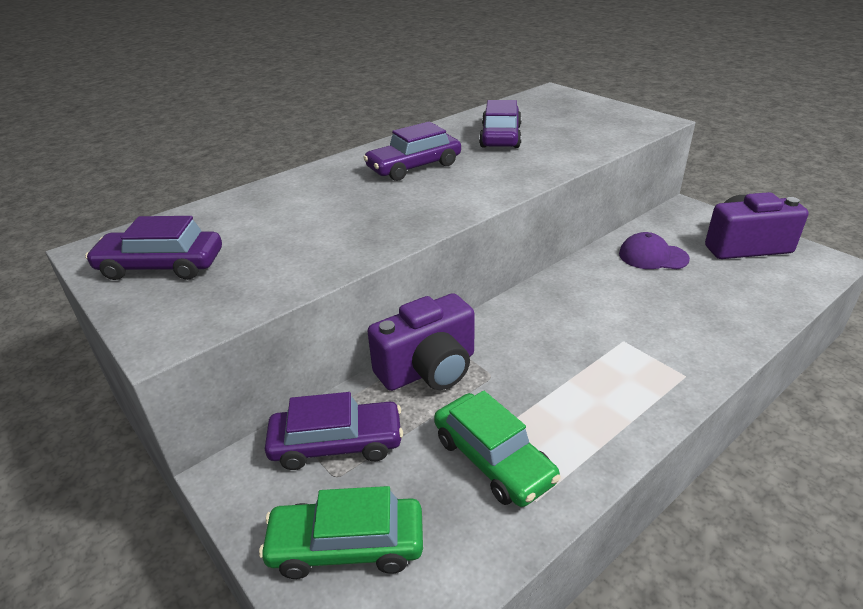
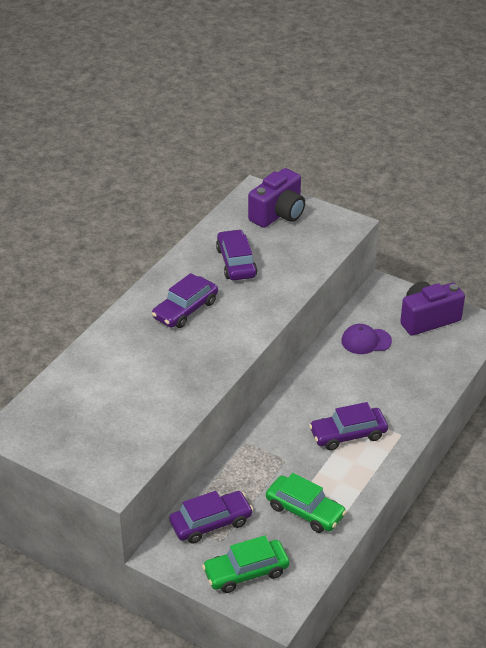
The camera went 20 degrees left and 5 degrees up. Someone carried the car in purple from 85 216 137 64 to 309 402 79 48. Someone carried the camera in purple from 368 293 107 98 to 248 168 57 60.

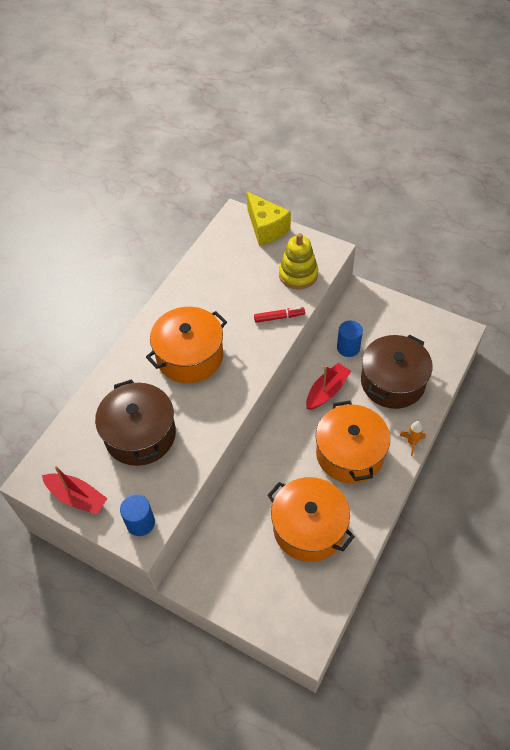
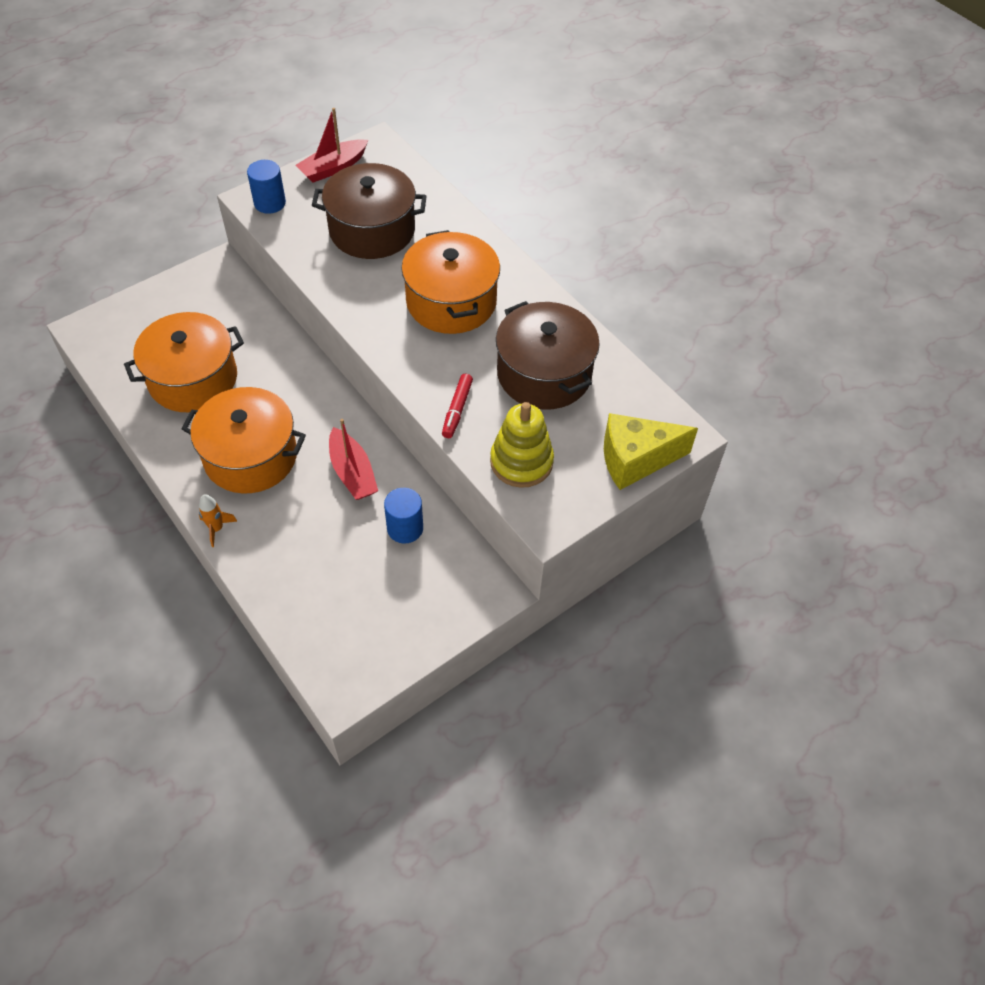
The camera went 110 degrees right and 0 degrees up. Someone carried the pot in brown from 361 335 71 74 to 496 301 104 108.

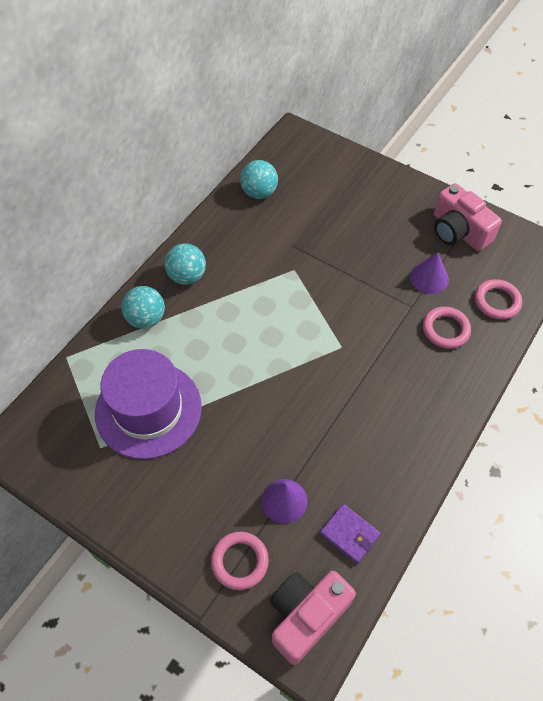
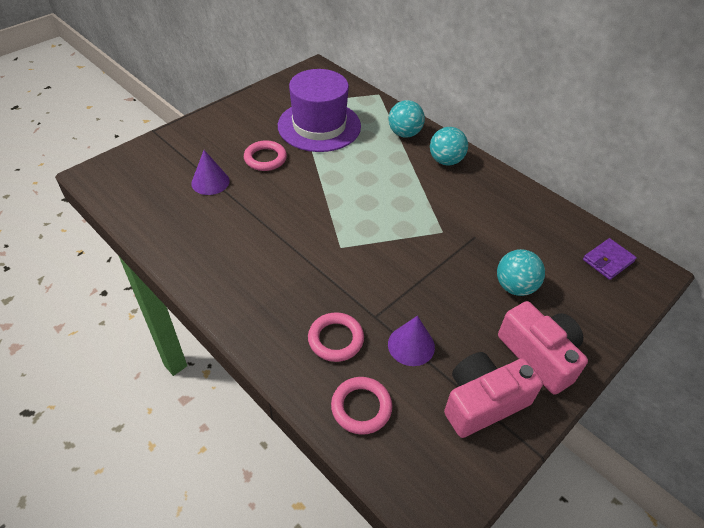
The camera went 100 degrees right and 10 degrees down. Someone carried the ball in turquoise from 240 160 38 39 to 497 249 48 47. Someone carried the wallet in purple from 320 504 61 60 to 583 238 54 42. Someone carried the ring in pink from 211 532 58 58 to 244 140 43 31. Someone carried the camera in pink from 270 571 86 94 to 498 301 90 94.

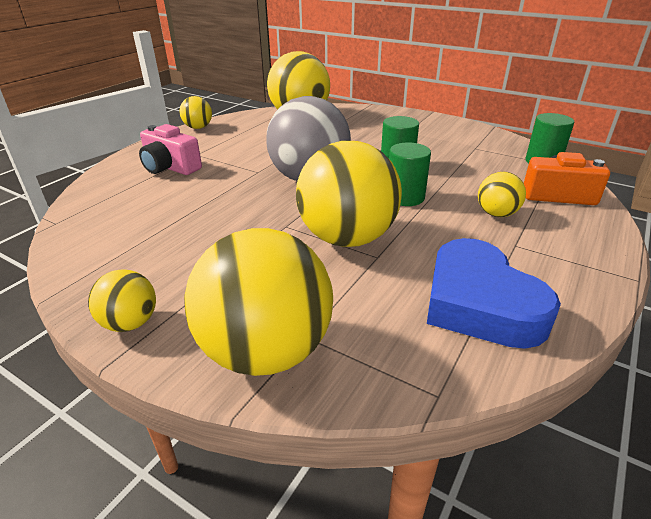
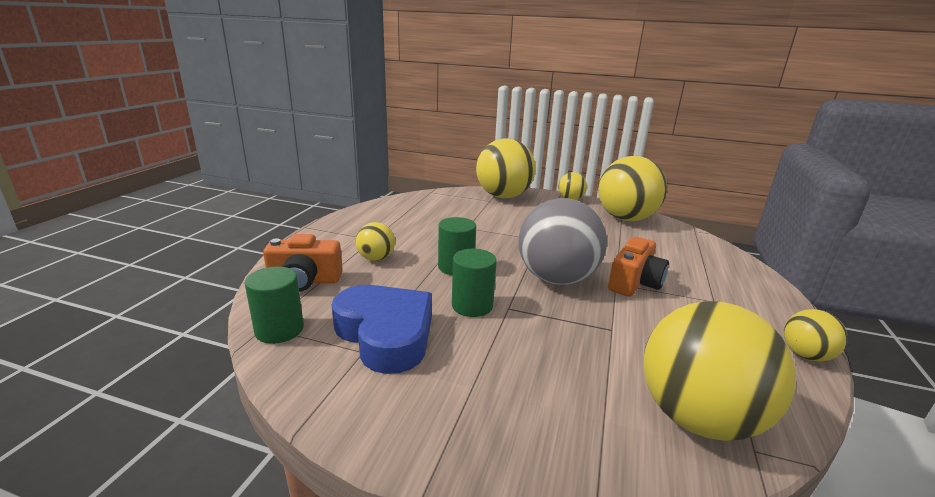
The camera went 165 degrees right and 10 degrees down. Someone took away the camera in pink at 139 124 63 51. Someone carried the ball in yellow from 296 141 106 106 to 598 156 69 65. Someone carried the heart in blue from 427 238 134 111 to 331 285 101 89. Someone put down the camera in orange at 608 237 61 60.

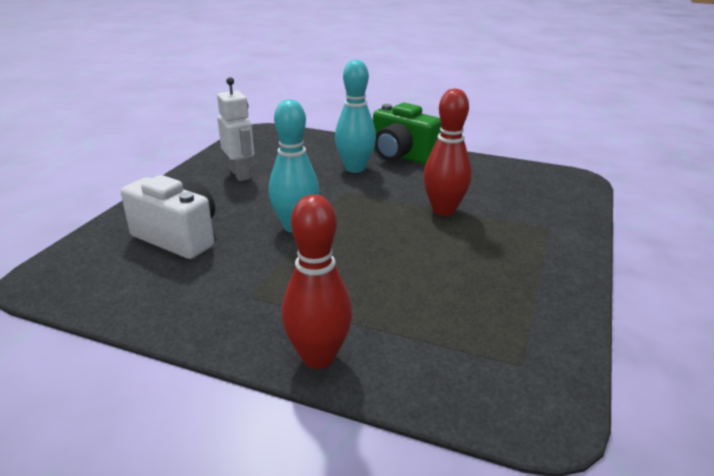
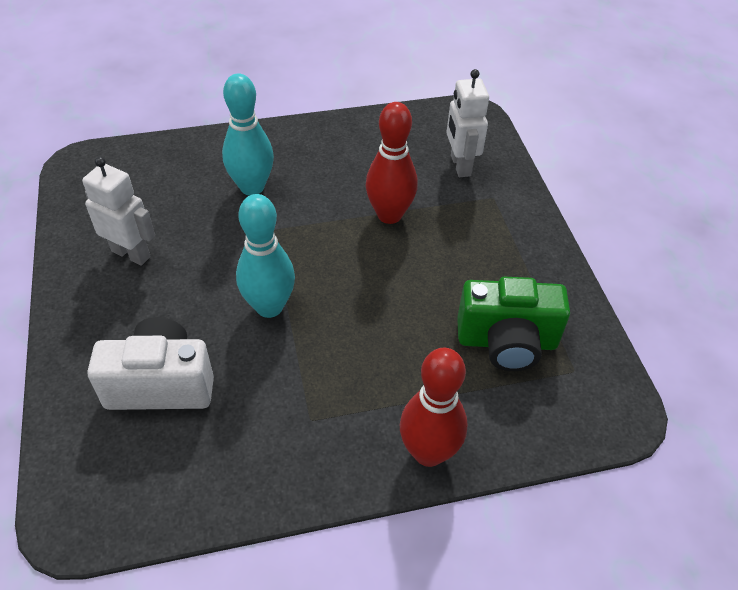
The camera went 35 degrees left and 20 degrees up. Someone carried the camera in green from 373 103 68 61 to 457 277 113 94. Someone put down the robot in white at 446 69 43 108.

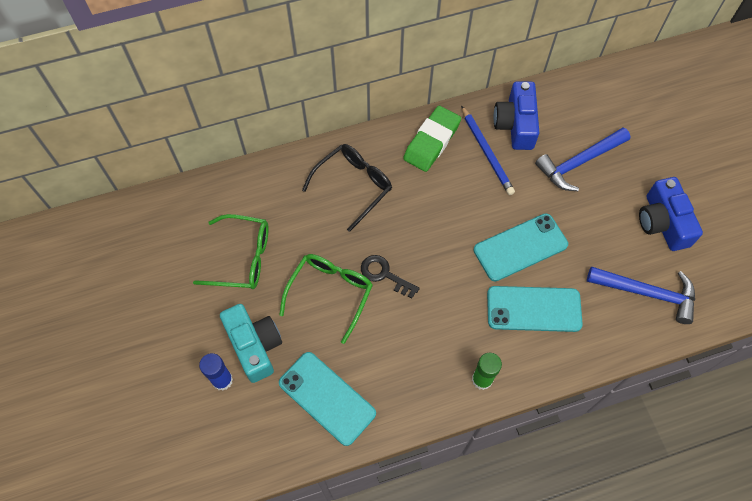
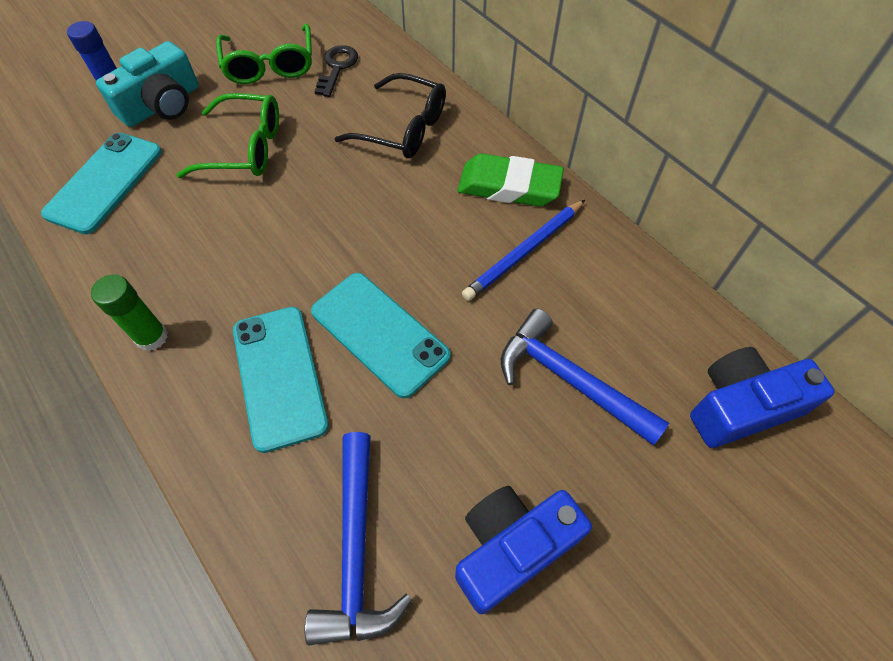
The camera went 70 degrees right and 5 degrees down. Someone carried the camera in blue from 493 81 46 69 to 690 347 145 101. Someone carried the key in black from 361 255 59 44 to 314 45 44 52.

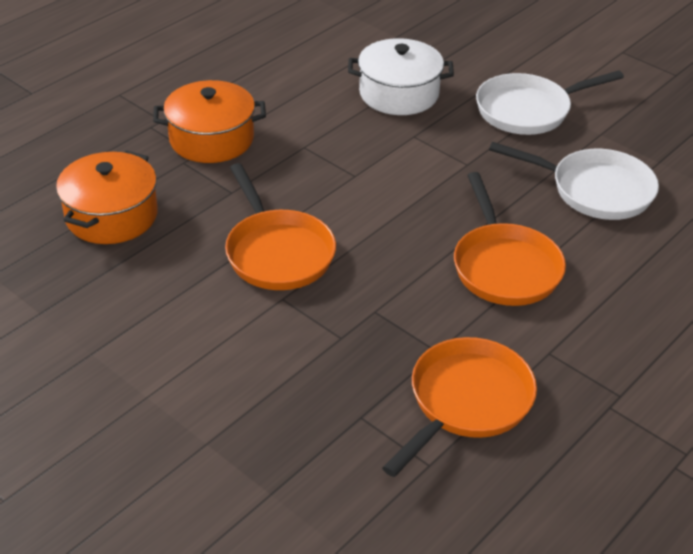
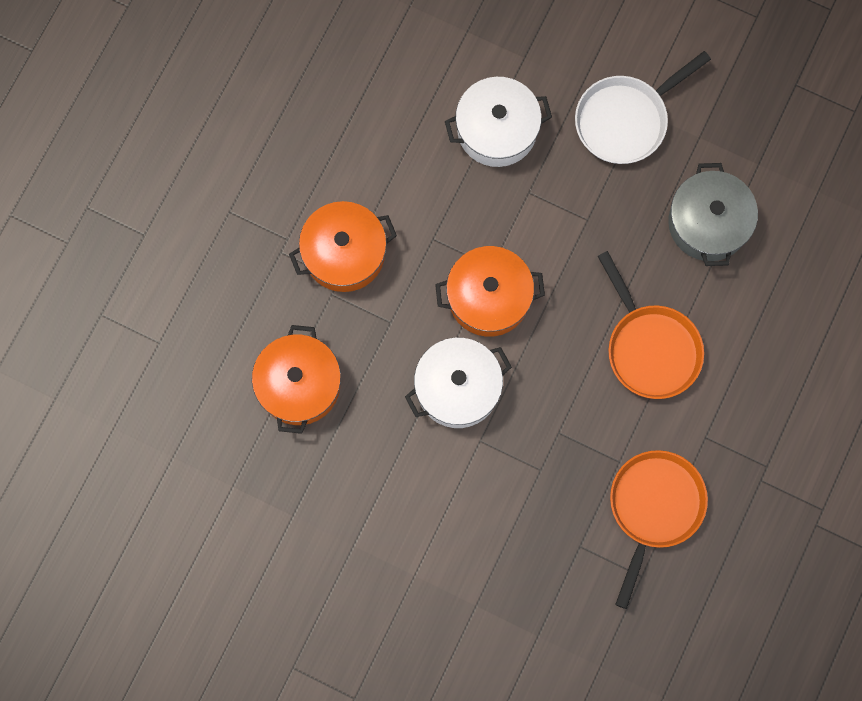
The camera went 15 degrees left and 35 degrees up. Someone swapped the pan in white at 489 142 170 78 for the pot in grey at 668 163 90 103. Someone swapped the pan in orange at 225 163 111 127 for the pot in white at 405 338 107 90. Someone put down the pot in orange at 435 246 110 91.

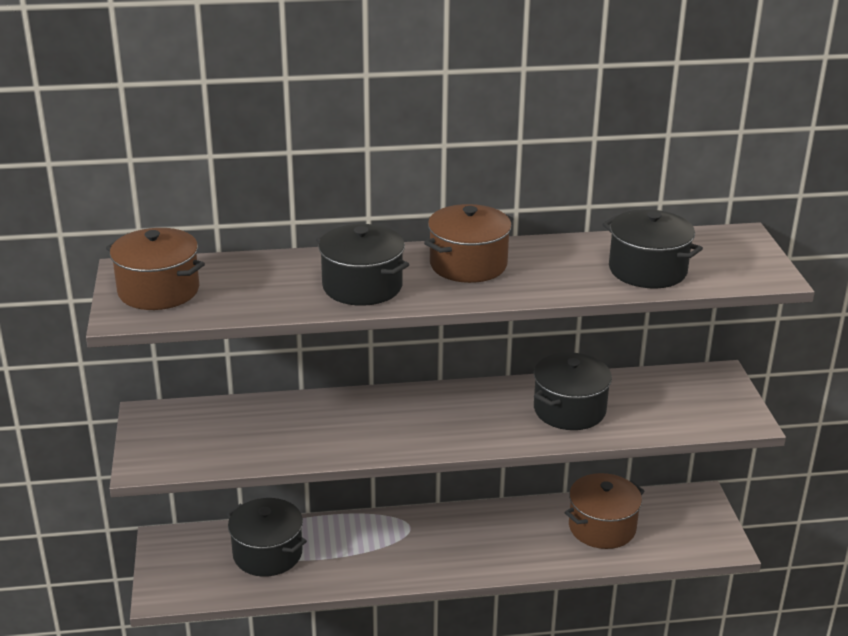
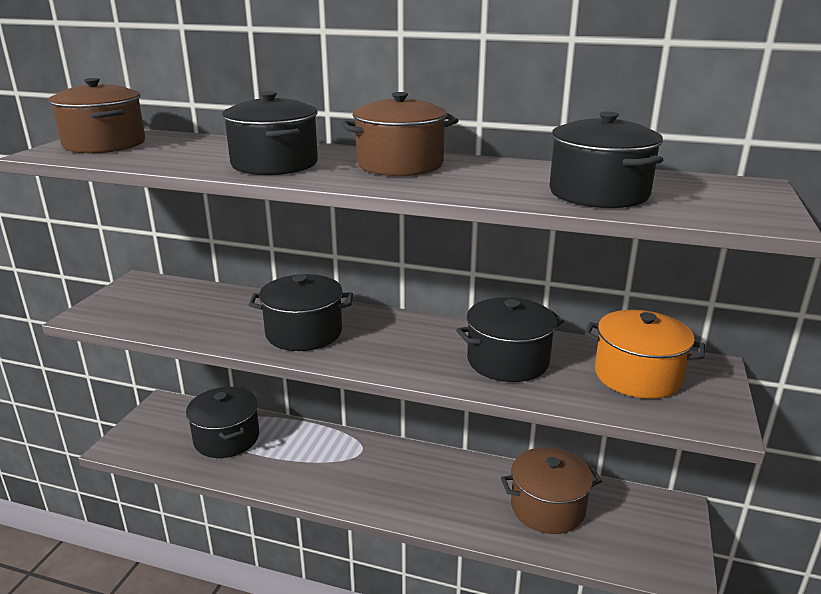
The camera went 25 degrees right and 5 degrees down. Someone put down the pot in black at 249 274 104 77. Someone put down the pot in orange at 585 310 120 89.

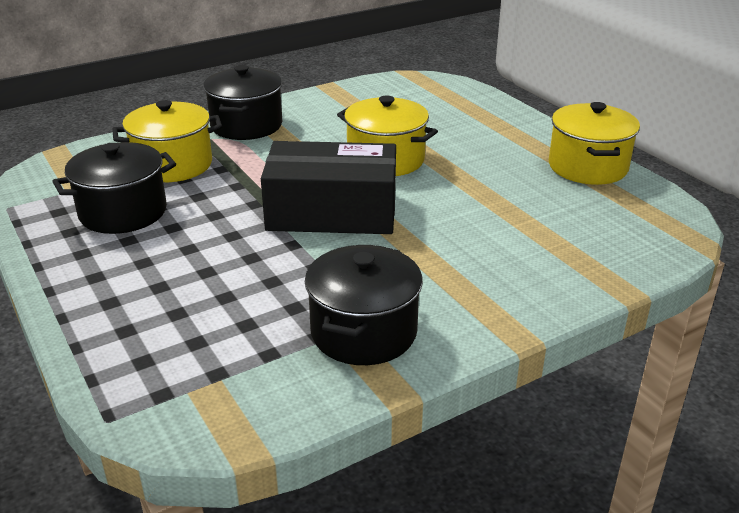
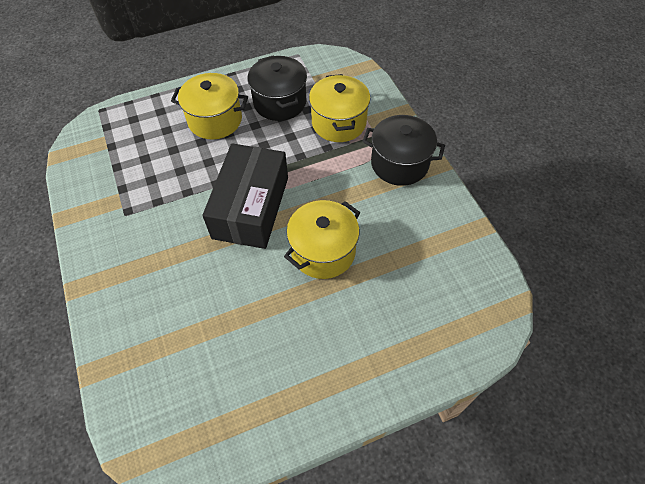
The camera went 100 degrees right and 25 degrees up. Someone carried the pot in yellow from 549 102 91 83 to 171 73 77 66. Someone took away the pot in black at 305 245 118 120.

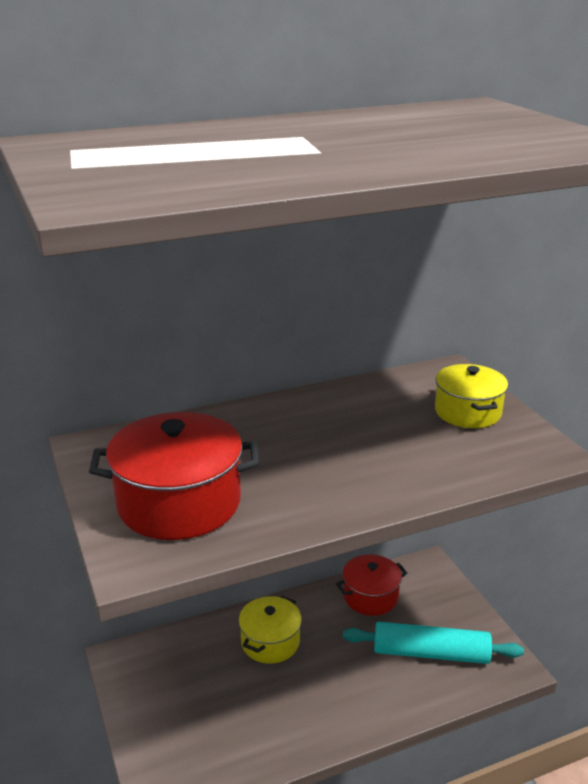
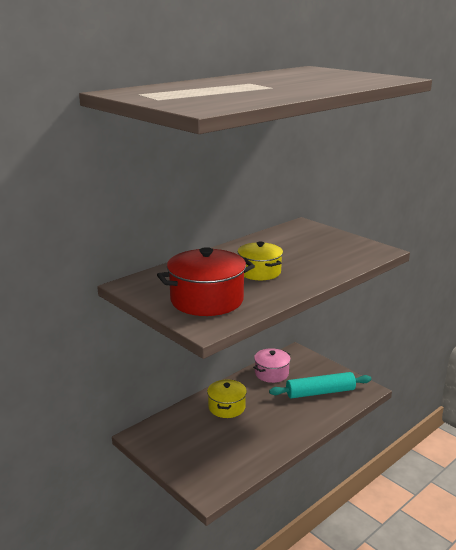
The camera went 20 degrees left and 5 degrees down. Someone carried the pot in yellow from 435 364 73 64 to 237 242 46 38. Someone repainted the pot in red at 336 554 71 62, which became the pot in pink at 253 348 38 35.

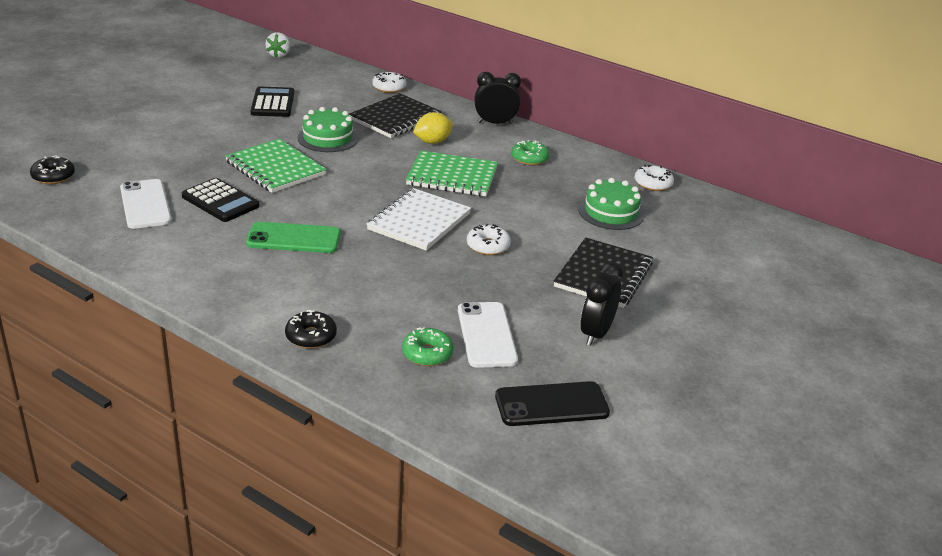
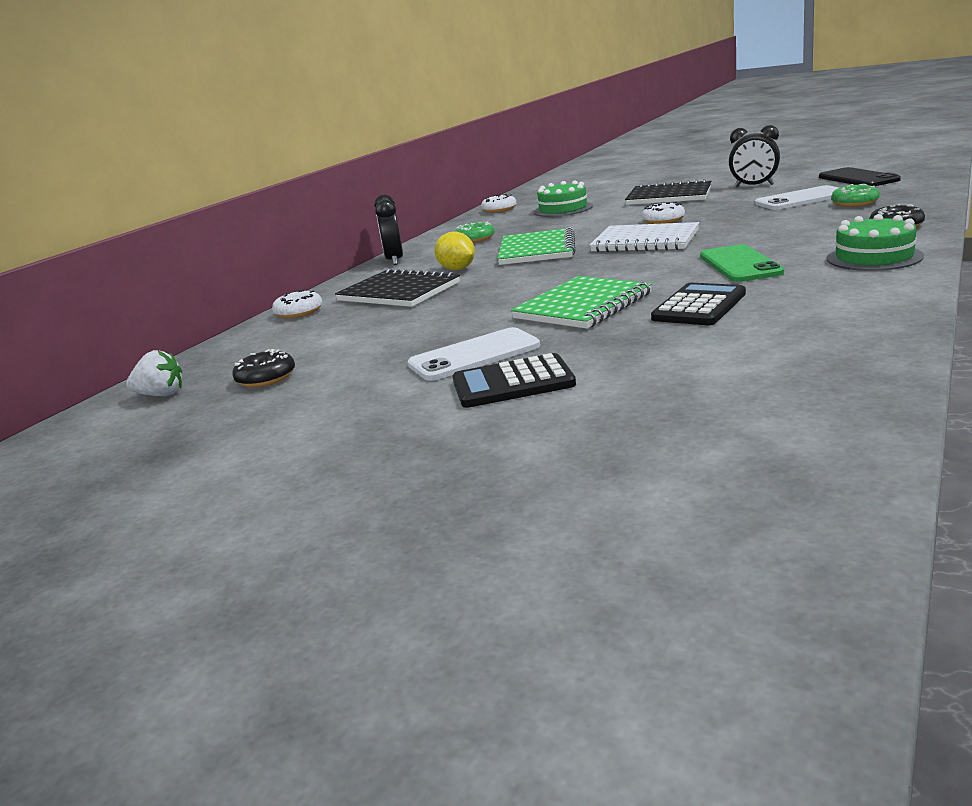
The camera went 90 degrees left and 10 degrees down. Someone carried the calculator in black from 251 87 43 30 to 453 353 123 55. Someone carried the cake in green from 298 107 60 45 to 827 214 97 57. Someone carried the donut in black from 30 156 45 28 to 232 349 63 38. Someone carried the phone in white from 120 179 52 50 to 408 327 132 54.

